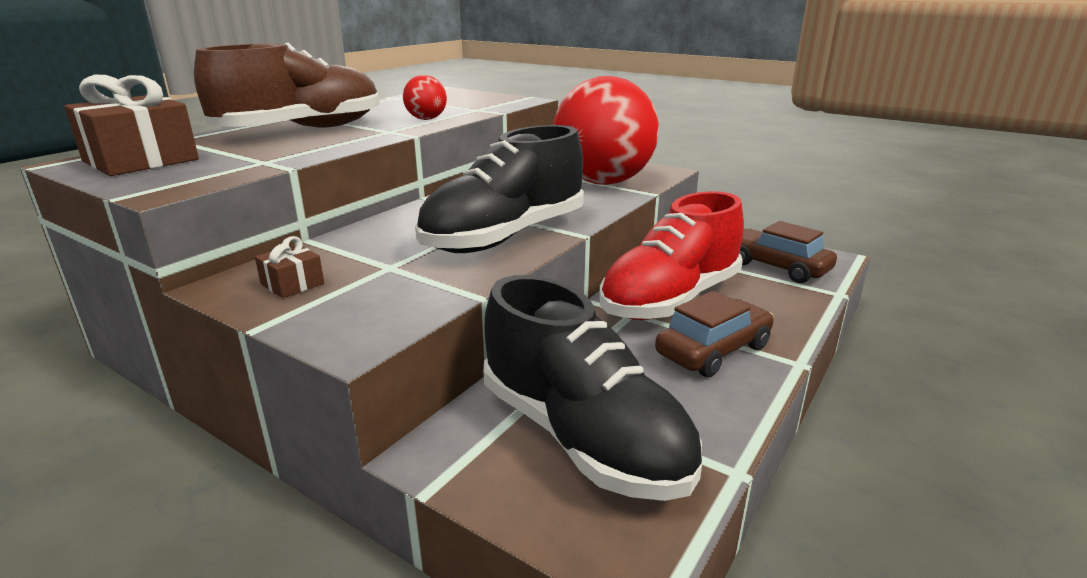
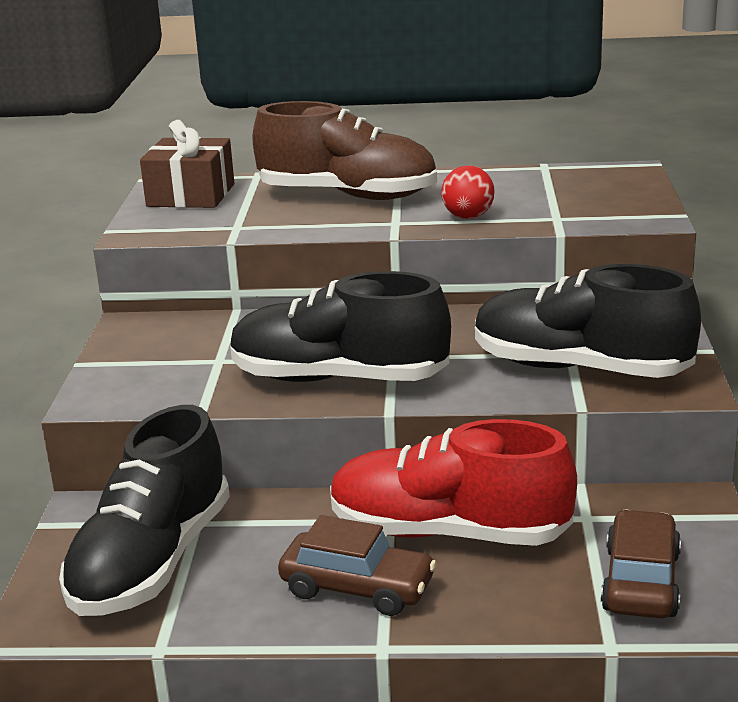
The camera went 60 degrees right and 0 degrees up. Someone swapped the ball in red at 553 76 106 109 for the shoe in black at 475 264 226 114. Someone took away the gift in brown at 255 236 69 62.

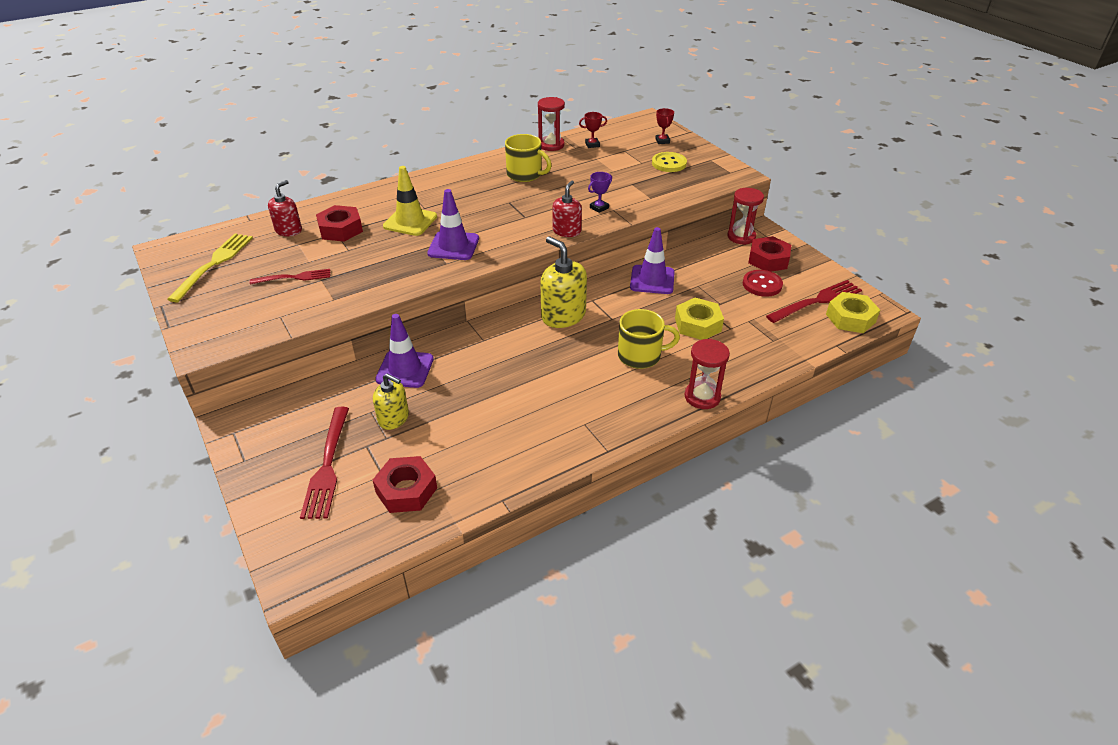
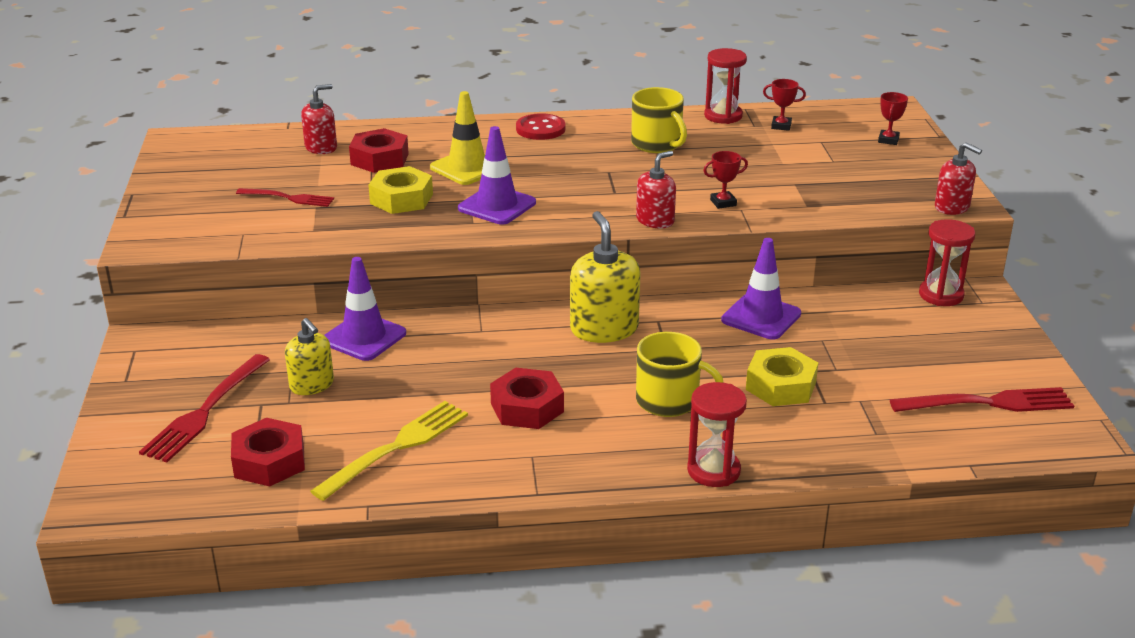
The camera went 25 degrees right and 10 degrees down. Someone took away the button in yellow at 652 152 35 20. Someone repainted the trophy in purple at 588 172 24 41, which became the trophy in red at 703 151 45 58. Someone carried the fork in yellow from 167 233 86 69 to 310 401 158 100. Someone carried the nut in red from 748 236 43 36 to 490 368 74 61. Someone carried the button in red from 743 270 40 27 to 516 113 49 27. Someone carried the nut in yellow from 826 292 54 41 to 368 166 65 48. Someone put down the soap dispenser in red at 935 142 47 73.

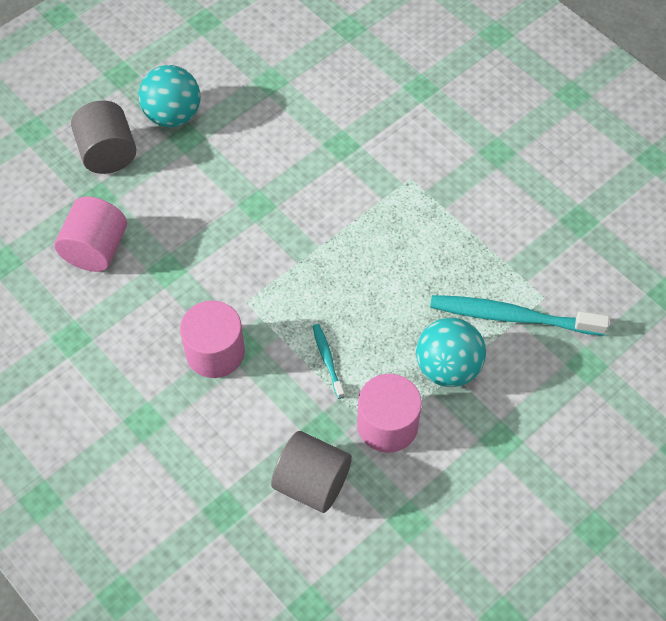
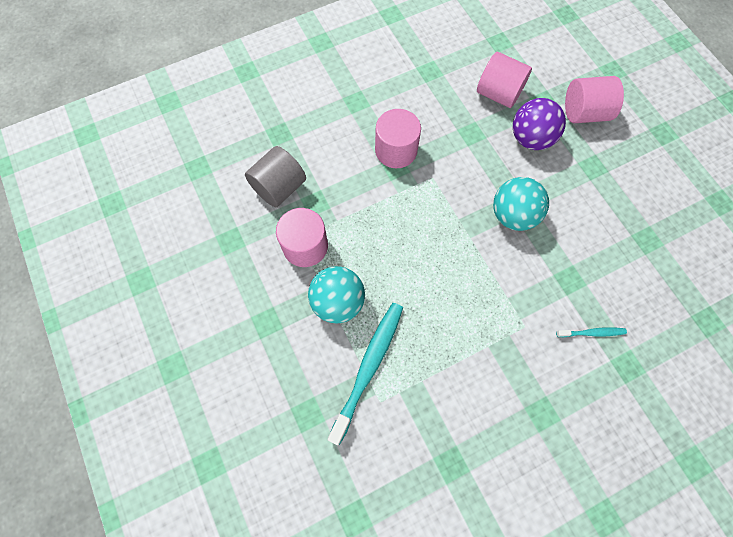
The camera went 105 degrees right and 10 degrees up. Someone carried the ball in turquoise from 139 65 61 62 to 493 177 56 54. Someone repainted the cylinder in grey at 71 100 66 74, which became the cylinder in pink at 565 76 59 47. Someone carried the toothbrush in turquoise from 313 324 32 75 to 556 327 71 10. Someone put down the ball in purple at 513 98 53 52.

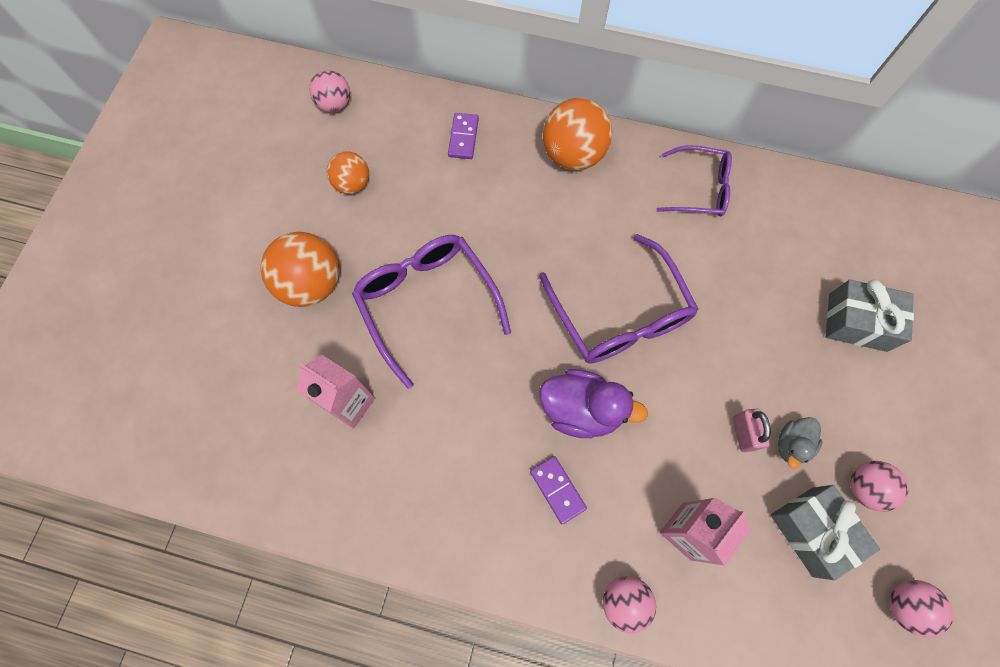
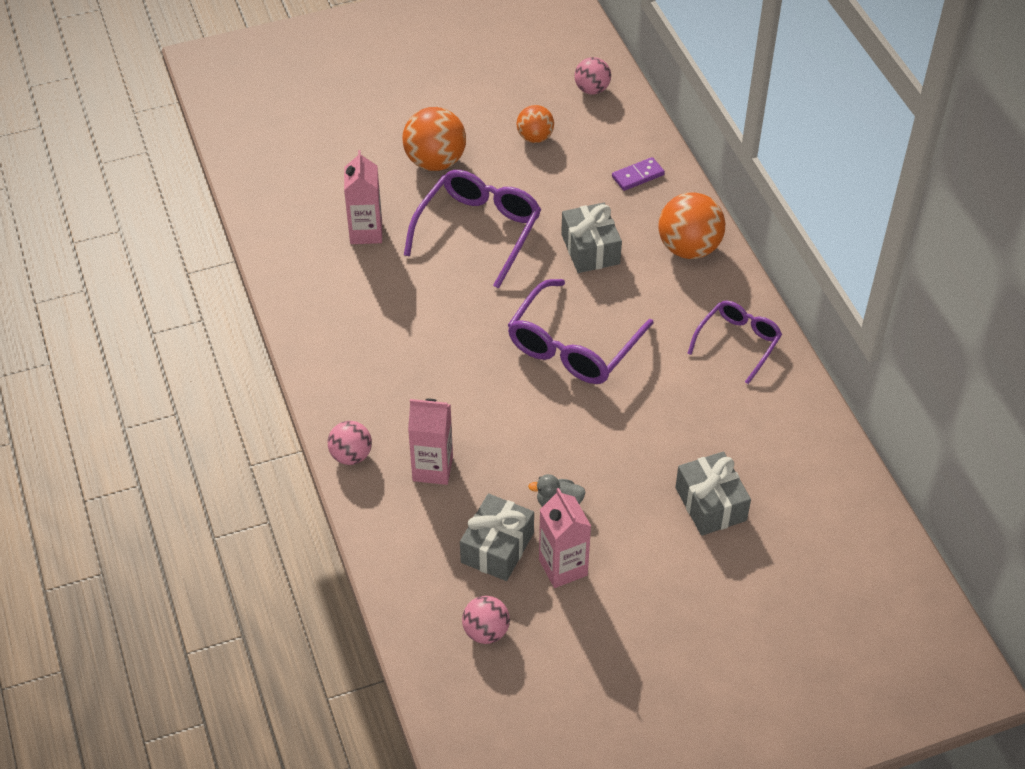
The camera went 55 degrees right and 20 degrees down. Someone rotated the glasses in purple at 657 145 75 71 by 120 degrees counterclockwise. Someone took away the duck in purple at 539 369 109 69. Someone took away the padlock in pink at 733 408 38 44. Someone took away the domino in purple at 530 456 57 68. Someone swapped the ball in pink at 850 461 59 51 for the carton in pink at 539 488 52 100. Someone put down the gift in grey at 561 202 61 71.

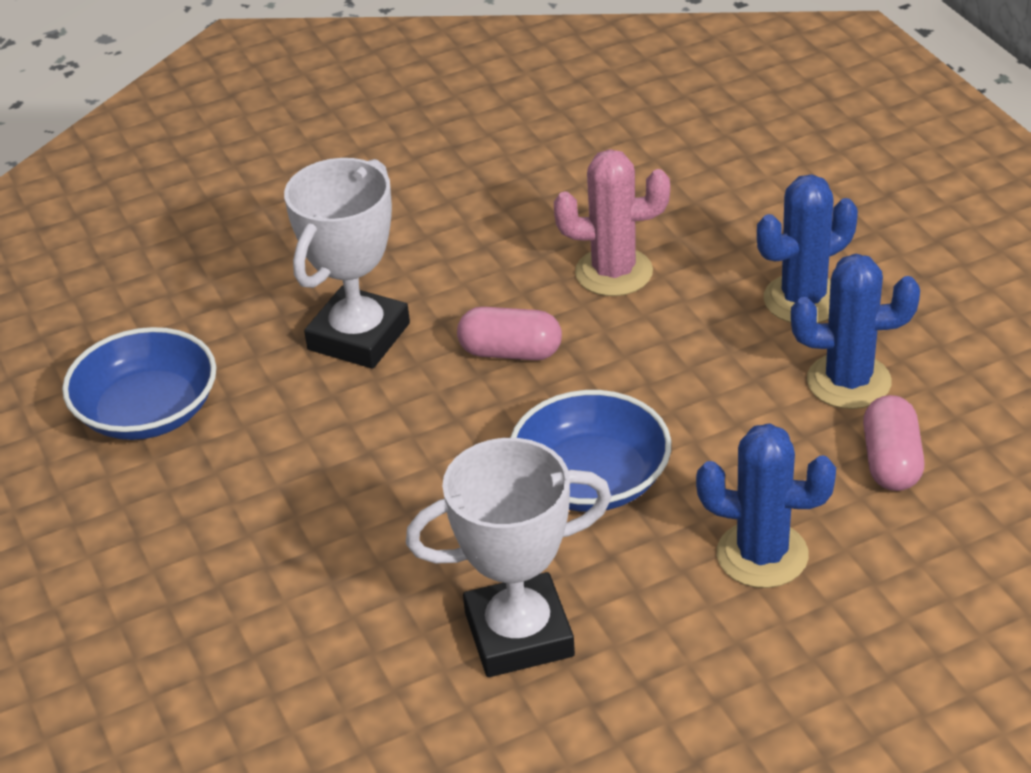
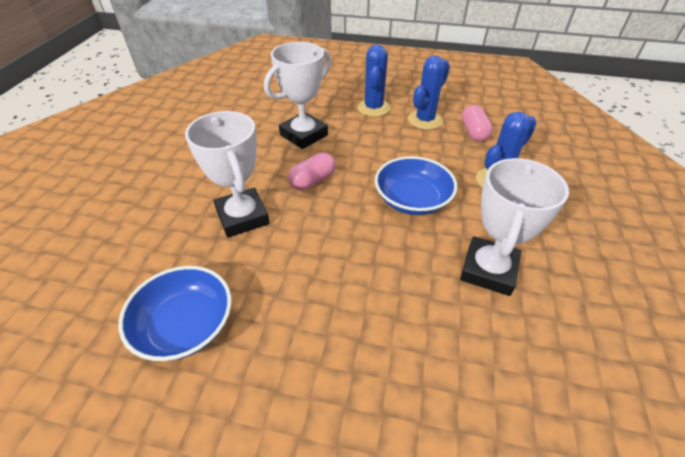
The camera went 55 degrees left and 5 degrees up. Someone swapped the cactus in pink at 554 149 116 147 for the trophy in white at 264 42 67 107. Someone rotated the capsule in pink at 863 395 62 96 by 45 degrees clockwise.

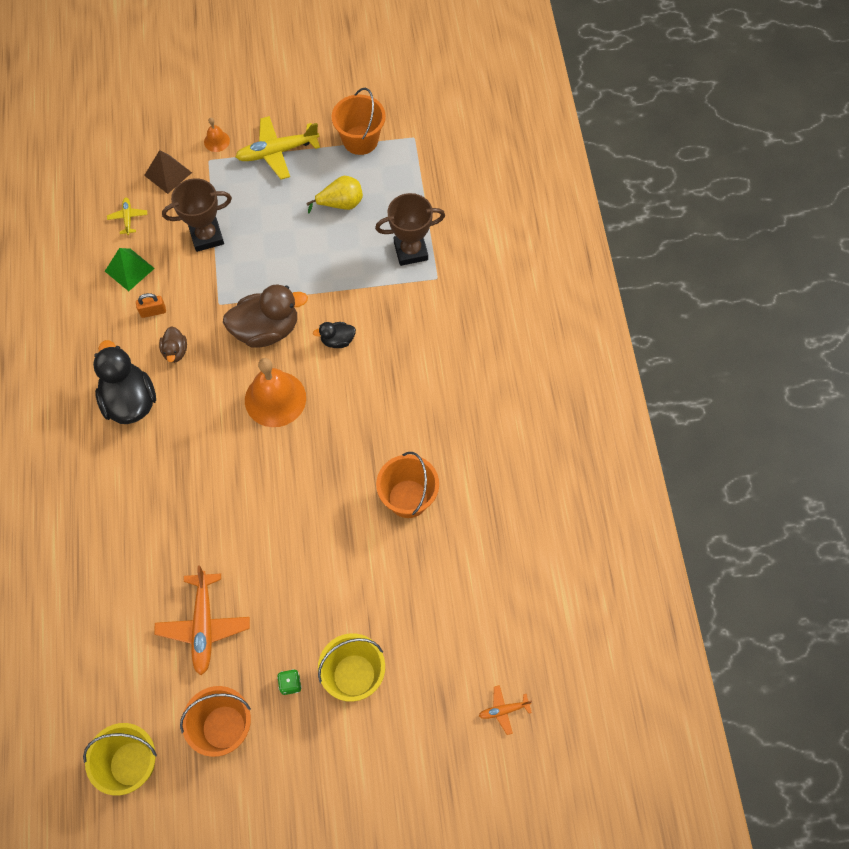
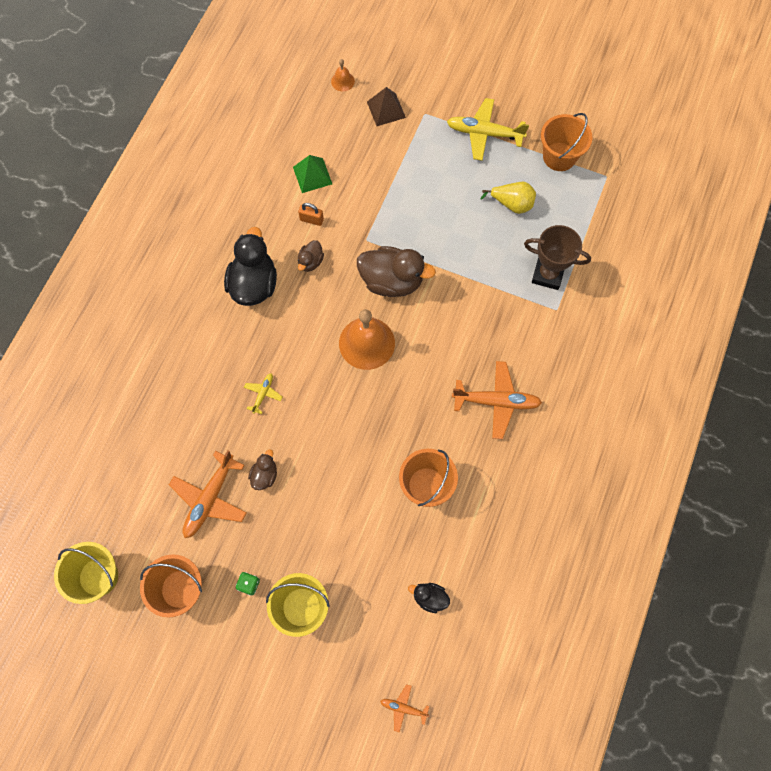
The camera went 30 degrees right and 5 degrees up. Someone carried the bell in orange from 204 118 26 34 to 331 59 24 32. Someone took away the trophy in brown at 162 178 70 74. Someone carried the plane in yellow from 107 198 40 37 to 244 373 38 41. Someone carried the duck in black from 313 322 43 26 to 408 583 42 30. Someone put down the plane in orange at 452 361 90 78. Someone put down the duck in brown at 248 449 29 41.

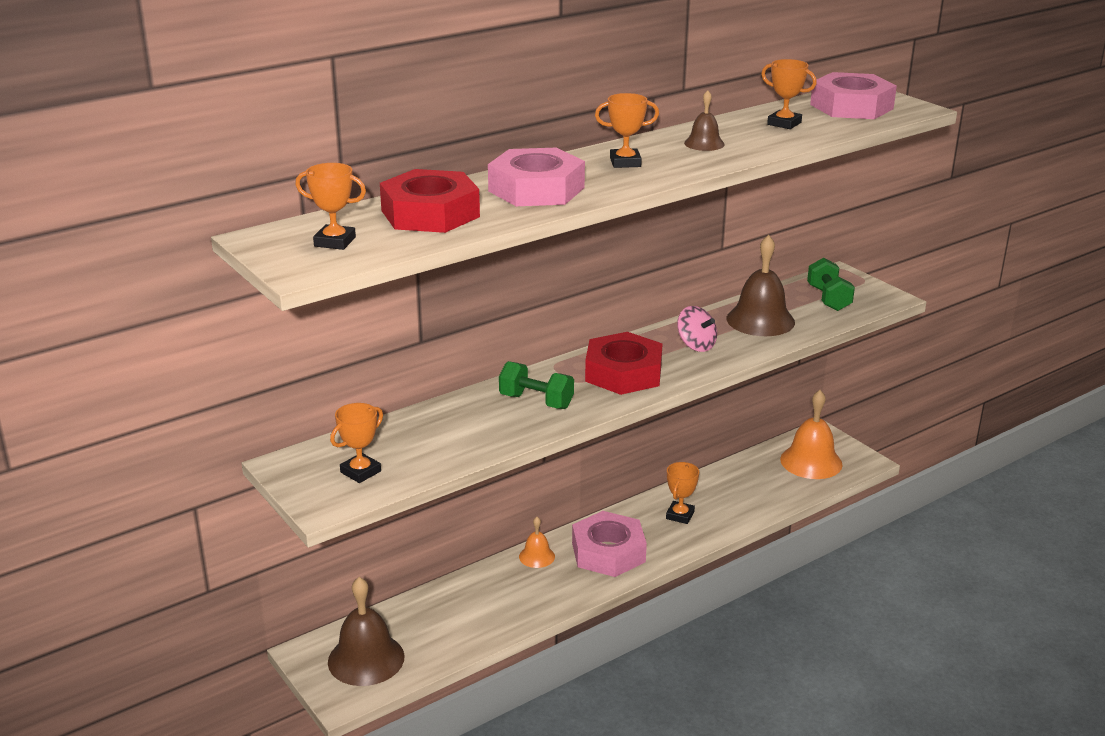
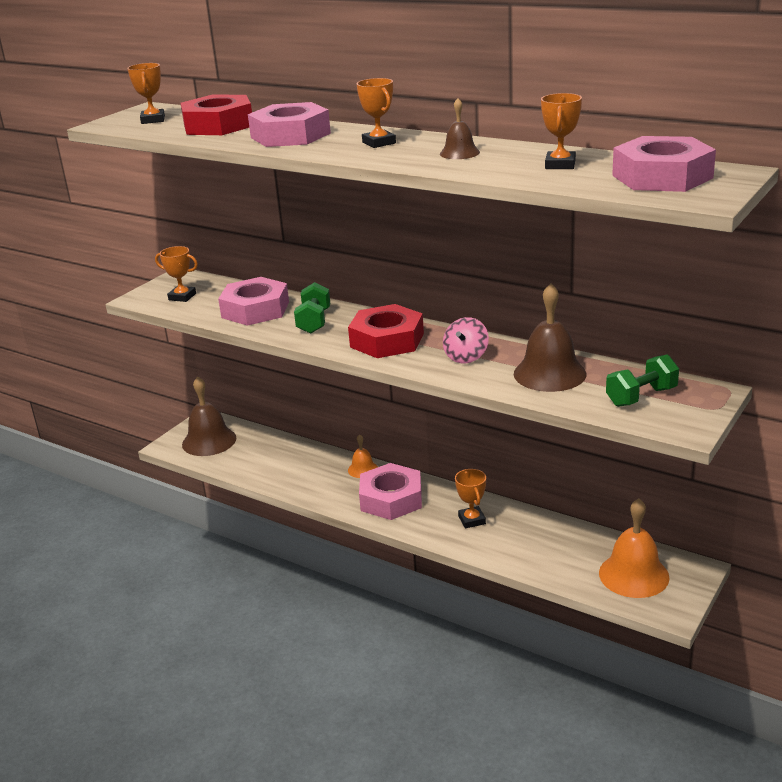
The camera went 70 degrees right and 0 degrees up. Someone rotated the trophy in orange at 666 462 33 62 by 75 degrees clockwise. Someone put down the nut in pink at 218 277 71 49.

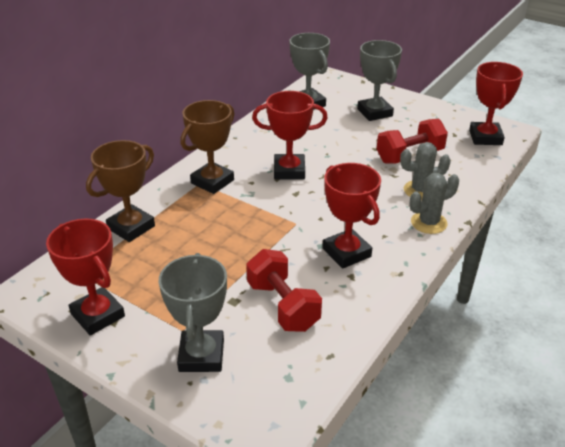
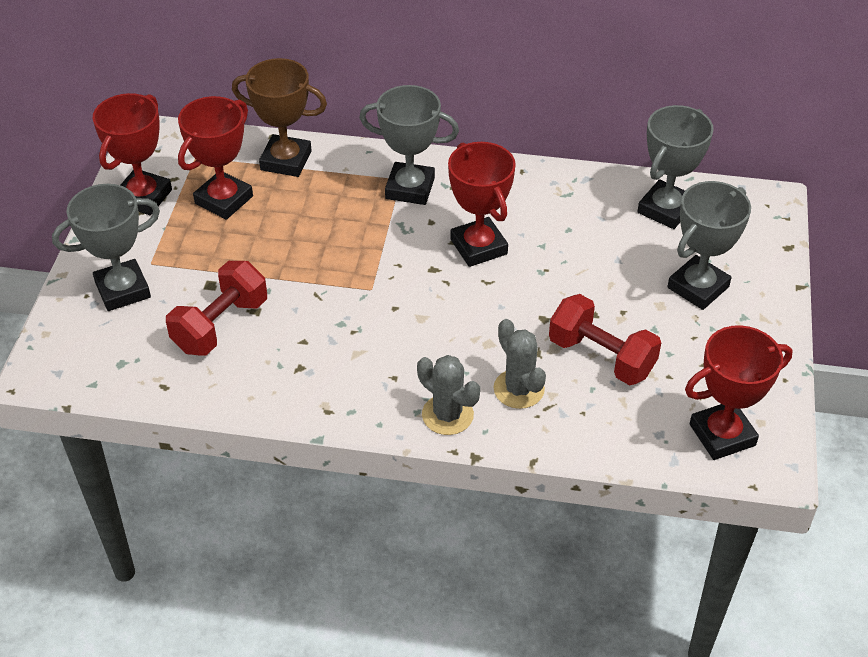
The camera went 65 degrees right and 10 degrees up. Someone repainted the trophy in brown at 180 100 54 94, which became the trophy in grey at 359 85 100 120. Someone carried the trophy in red from 323 163 58 106 to 178 96 75 124.

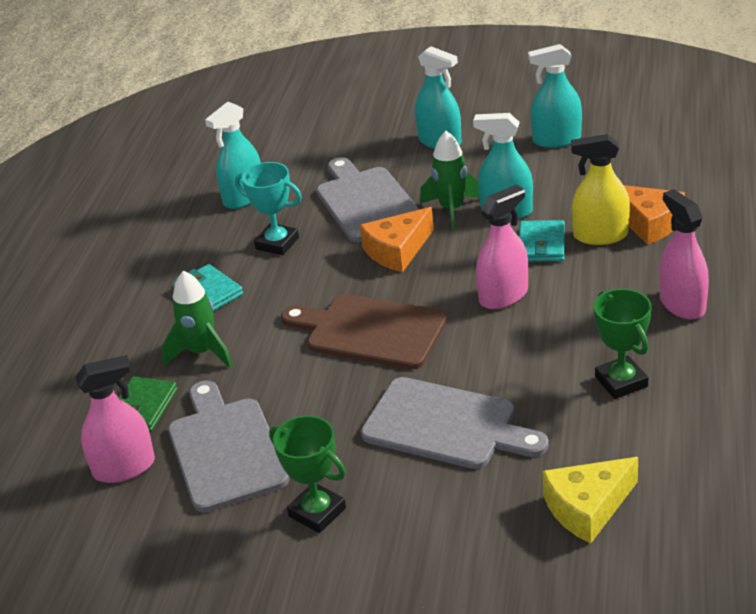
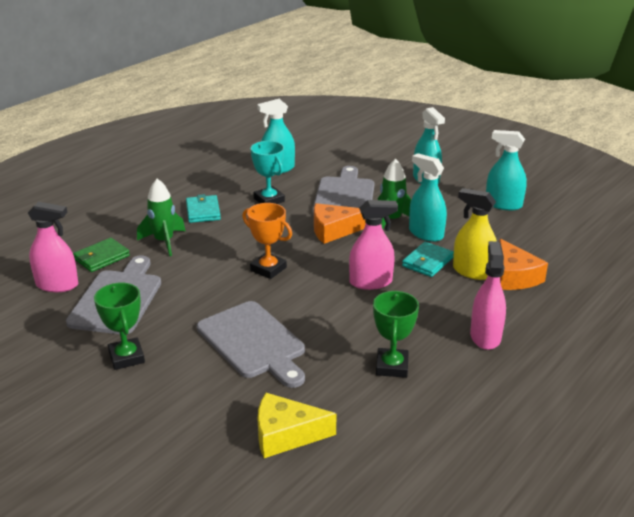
The camera went 25 degrees right and 5 degrees down. Someone swapped the cutting board in brown at 281 294 166 75 for the trophy in orange at 242 203 50 76.

